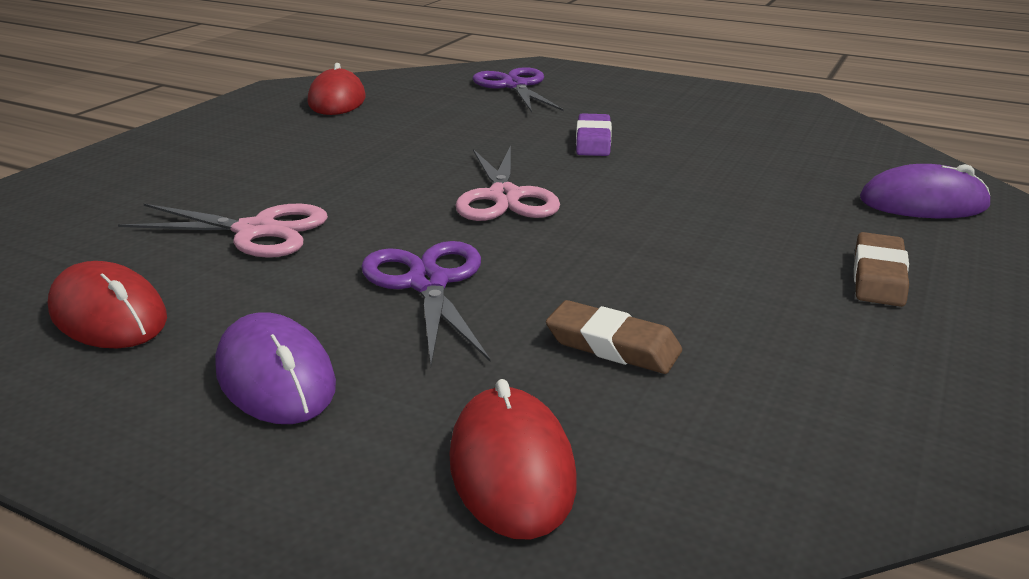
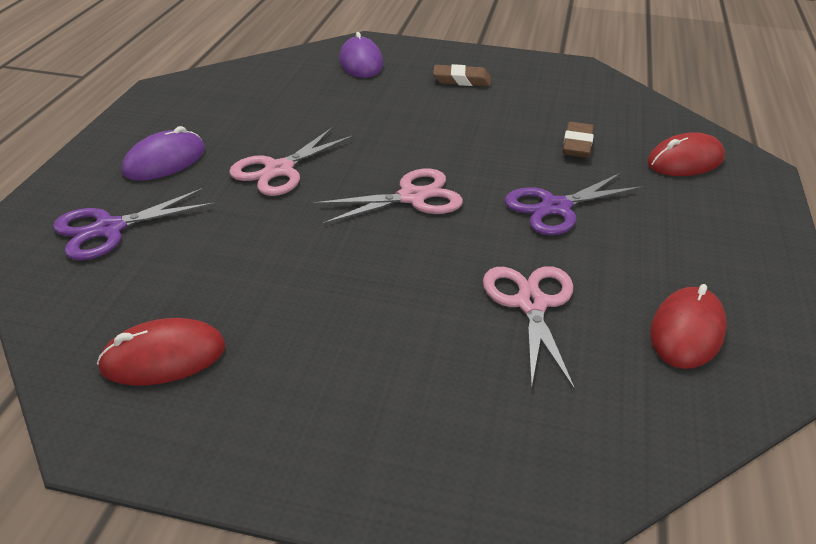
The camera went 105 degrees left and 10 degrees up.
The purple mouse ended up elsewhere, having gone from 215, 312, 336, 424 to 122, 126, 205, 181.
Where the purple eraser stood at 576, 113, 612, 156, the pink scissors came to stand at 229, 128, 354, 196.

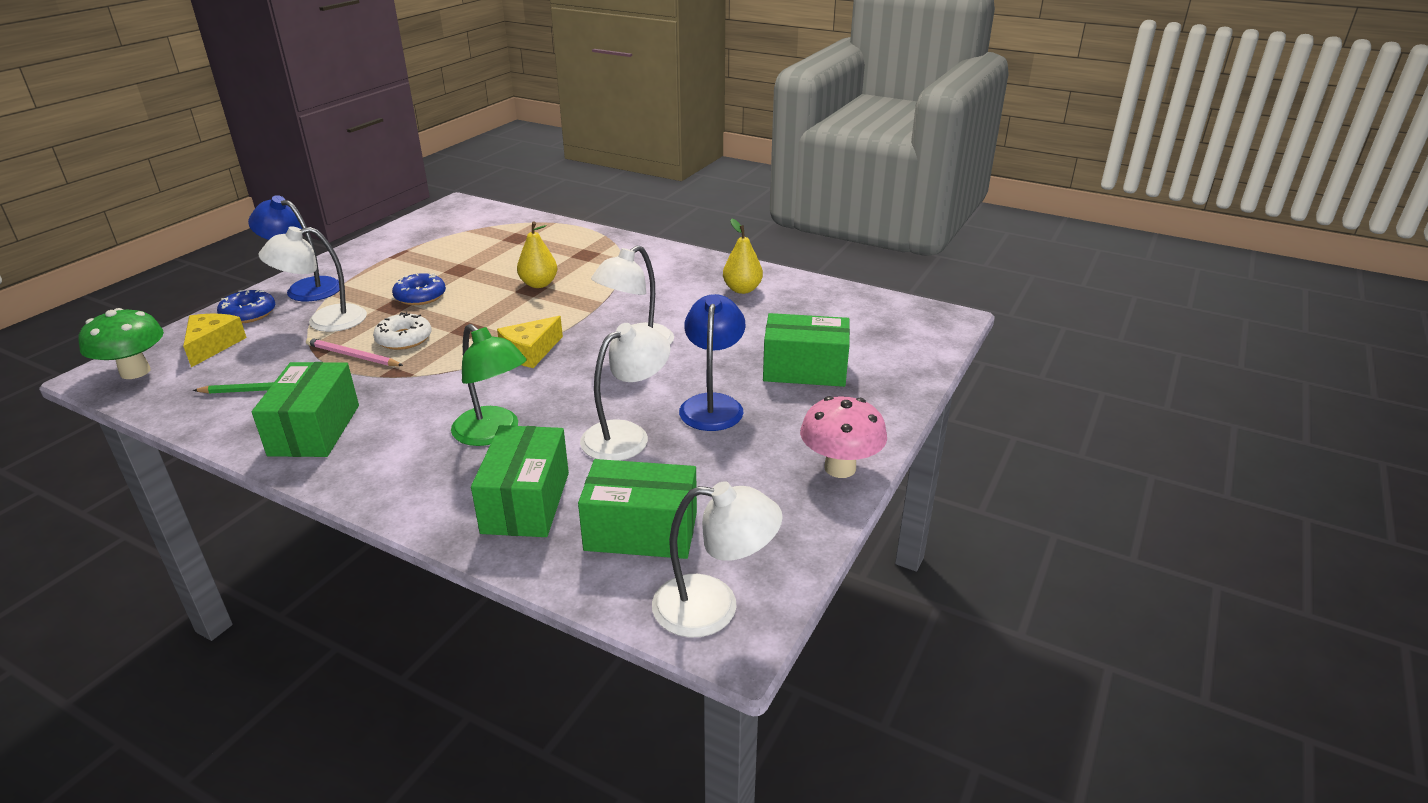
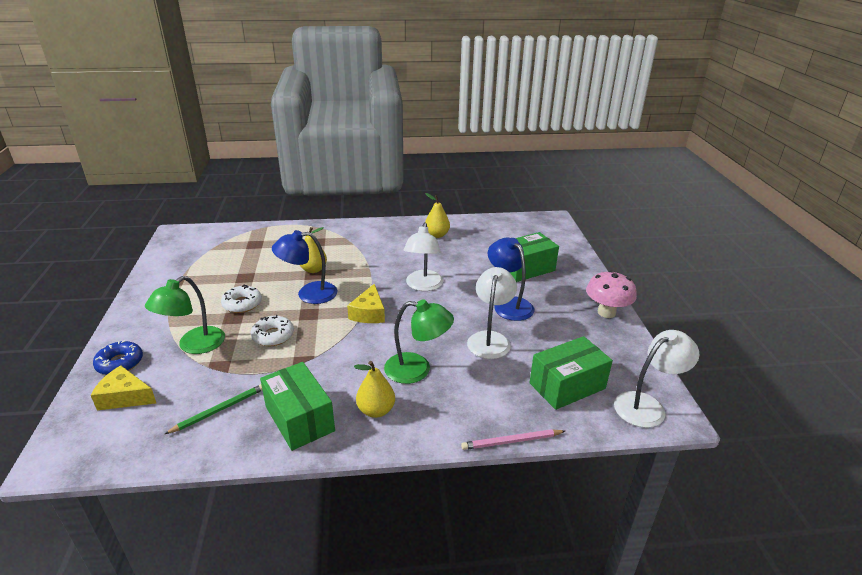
The camera went 35 degrees left and 0 degrees up.
The second view lost the green mushroom at 78, 308, 164, 379.
The second view lost the green box at 471, 425, 569, 537.
The second view gained the yellow pear at 354, 361, 395, 418.
The blue lamp ended up elsewhere, having gone from 248, 195, 340, 301 to 272, 230, 338, 304.
The pink pencil ended up elsewhere, having gone from 306, 338, 403, 366 to 461, 429, 565, 450.
What was the white lamp at 258, 226, 367, 332 turned into the green lamp at 145, 276, 225, 354.
What was the blue donut at 392, 273, 446, 305 turned into the white donut at 221, 284, 262, 313.
The yellow cheese at 183, 314, 247, 367 ended up facing another way, 45 degrees counterclockwise from before.

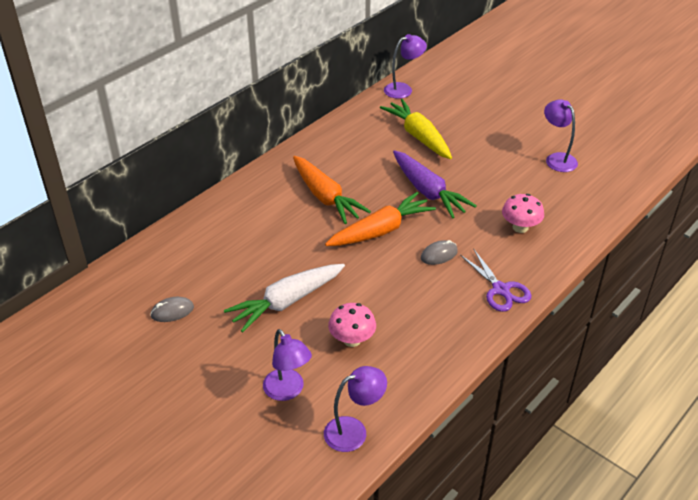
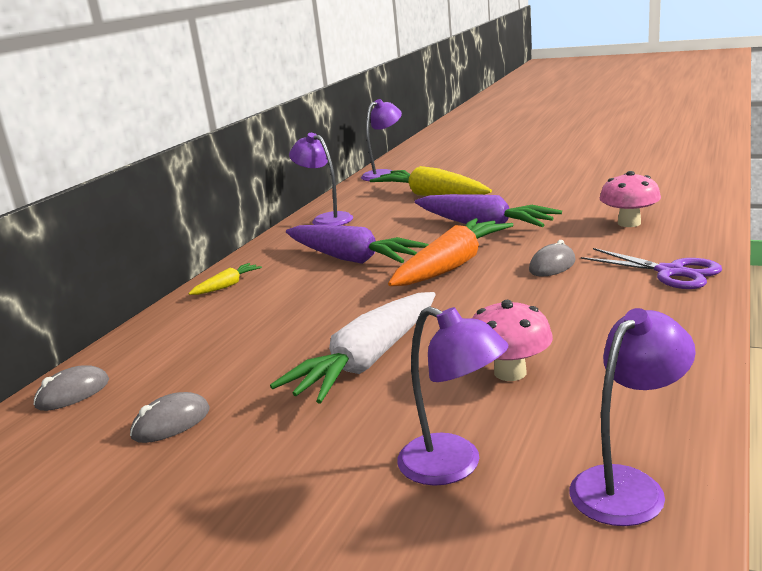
The camera went 15 degrees left and 20 degrees down.
The second view gained the grey mouse at 33, 365, 109, 411.
The second view gained the yellow carrot at 188, 263, 262, 295.
The purple lamp ended up elsewhere, having gone from 544, 99, 578, 172 to 289, 133, 353, 226.
What was the orange carrot at 293, 156, 371, 224 turned into the purple carrot at 286, 225, 428, 264.

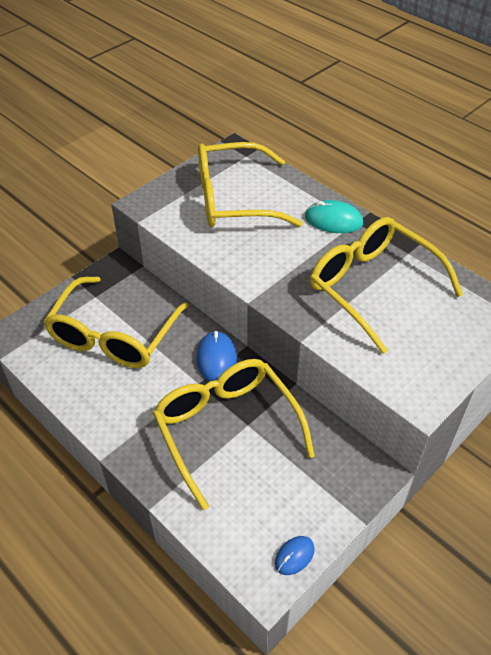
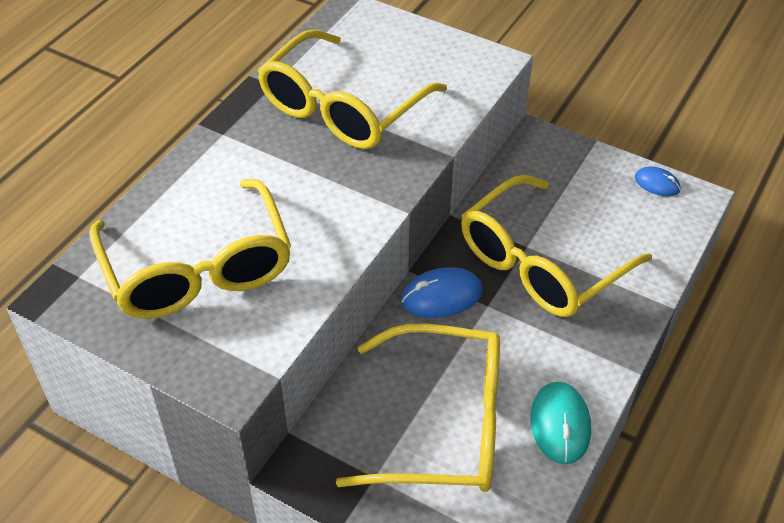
The camera went 105 degrees left and 0 degrees up.
The turquoise mouse ended up elsewhere, having gone from 305, 200, 363, 233 to 530, 382, 591, 464.

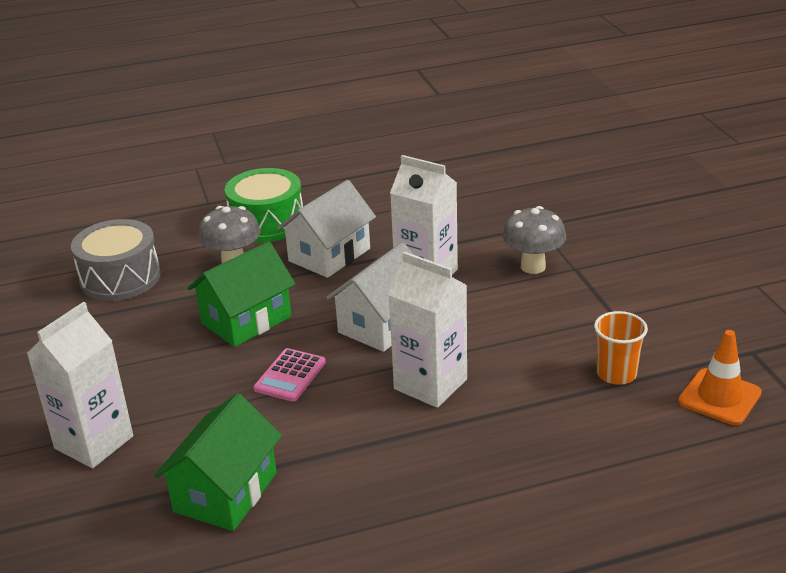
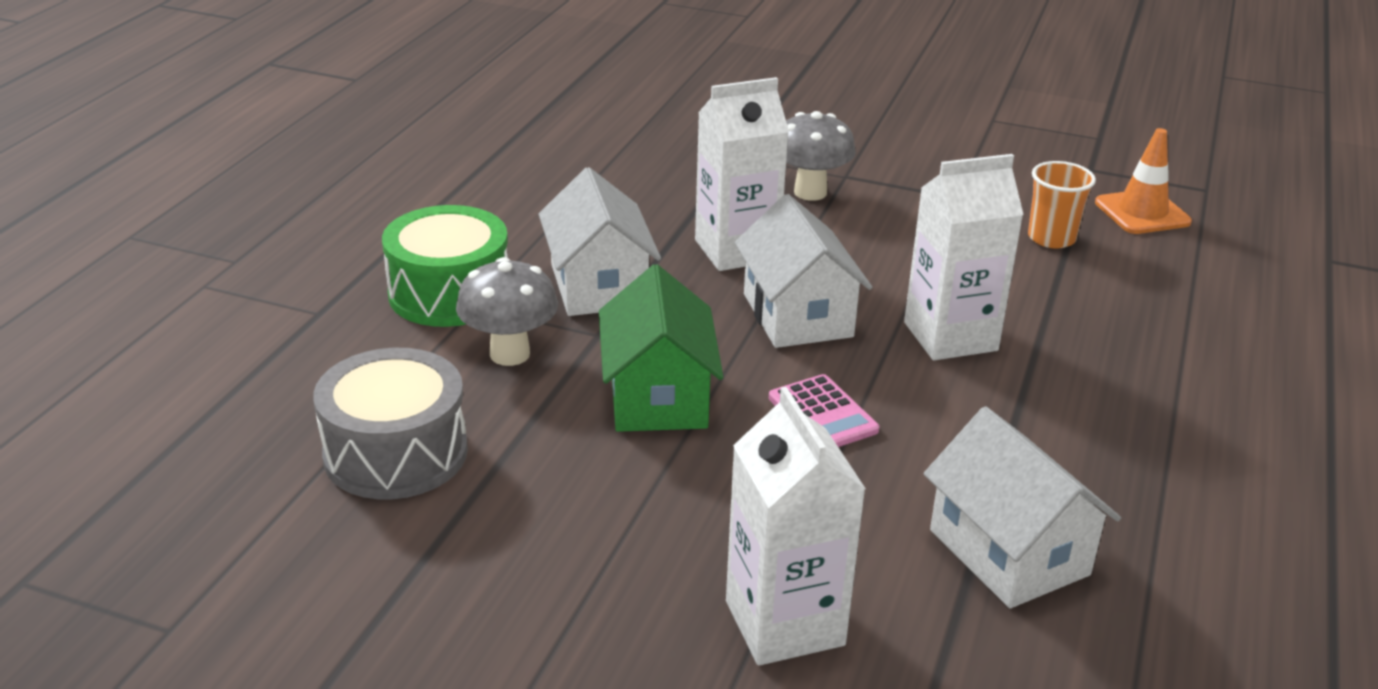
The camera went 55 degrees left and 0 degrees up.
What was the green house at 154, 393, 282, 531 turned into the white house at 923, 406, 1121, 608.

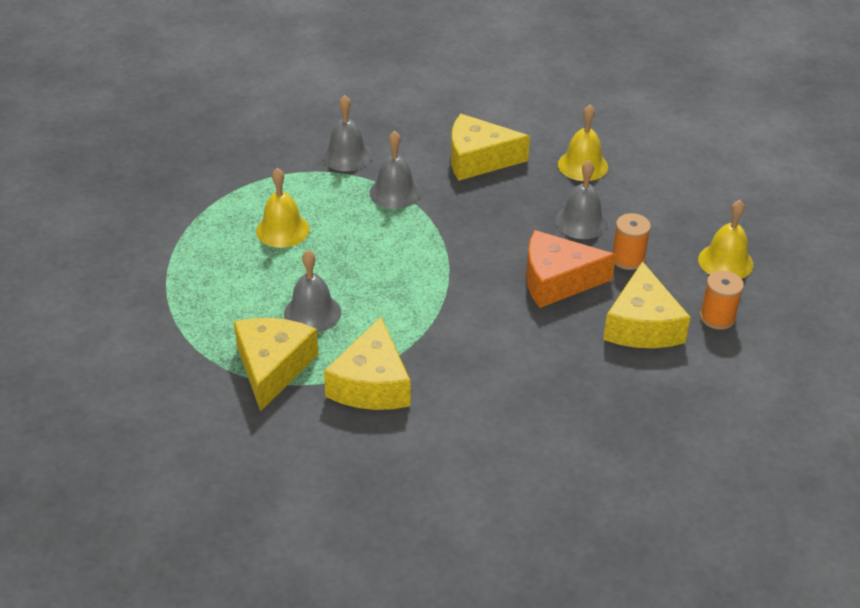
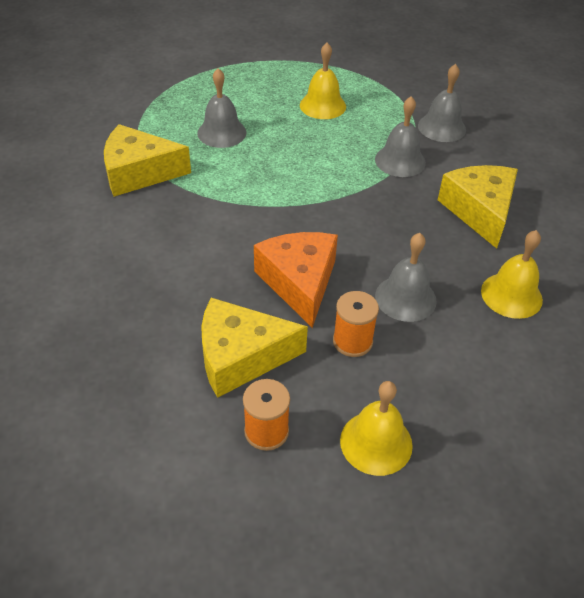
The camera went 80 degrees right and 5 degrees up.
The second view lost the yellow cheese at 234, 318, 319, 412.

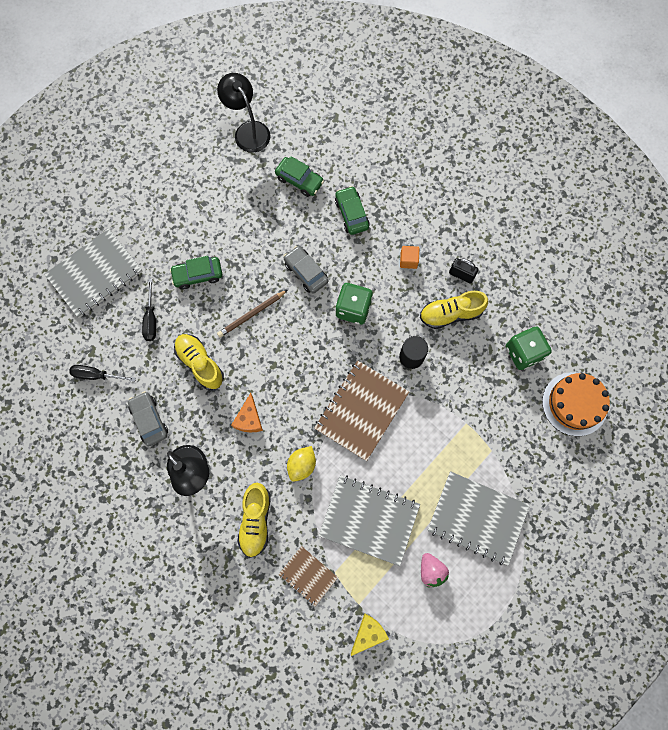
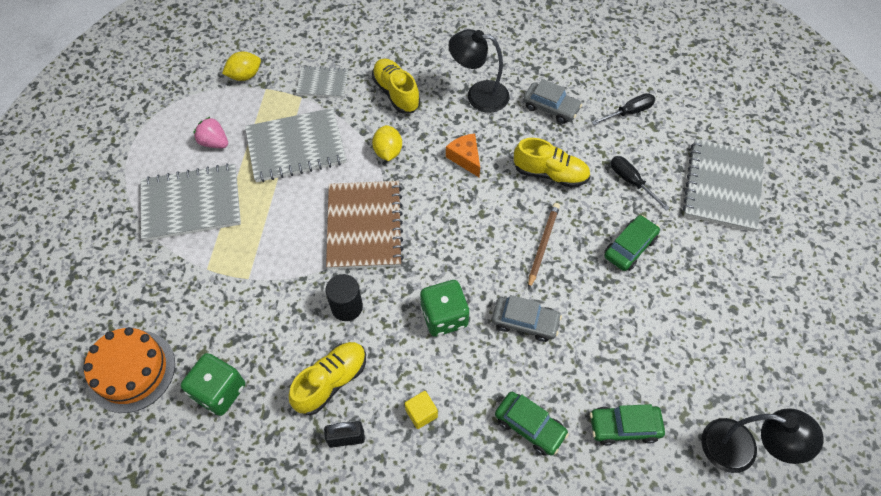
The camera went 145 degrees right and 15 degrees down.
Where the yellow cheese stood at 351, 613, 389, 656, the yellow lemon came to stand at 222, 52, 261, 81.
What was the brown notebook at 278, 546, 338, 607 turned into the grey notebook at 296, 66, 348, 98.
What was the orange cube at 400, 246, 419, 269 turned into the yellow cube at 405, 391, 438, 429.

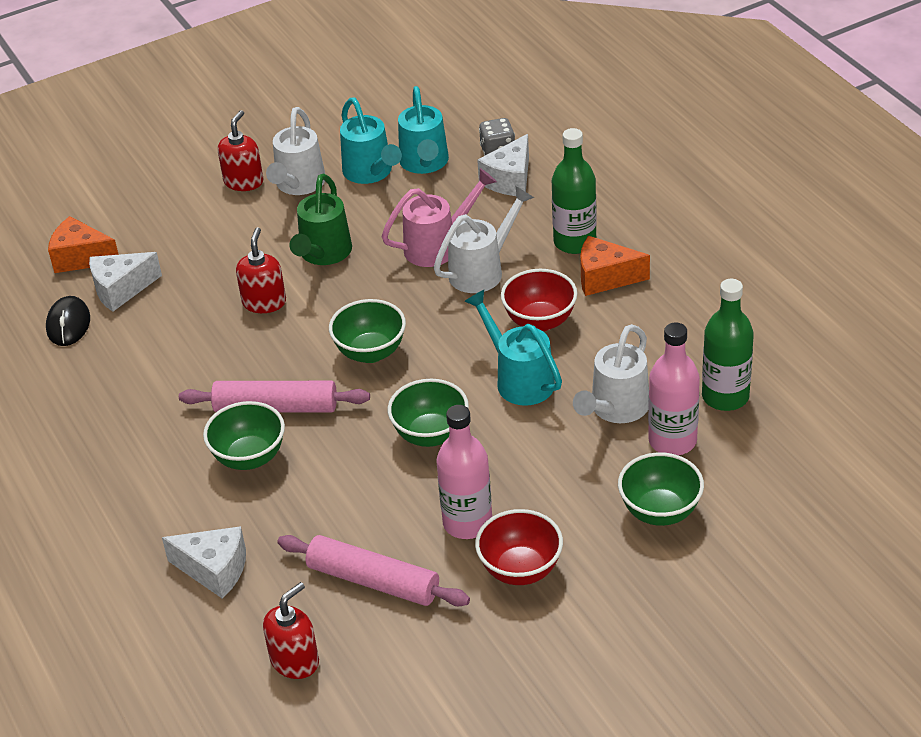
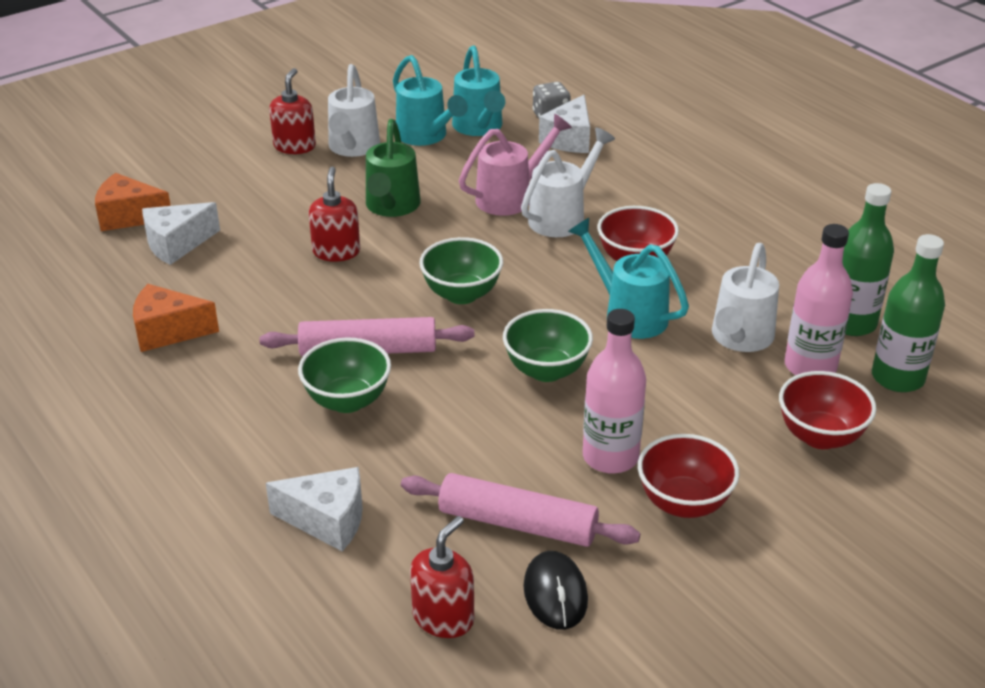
The camera went 10 degrees left and 5 degrees down.
The black mouse ended up elsewhere, having gone from 46, 296, 90, 346 to 524, 551, 588, 630.
The green bottle ended up elsewhere, having gone from 552, 128, 597, 254 to 872, 234, 945, 392.
The orange cheese ended up elsewhere, having gone from 580, 236, 650, 296 to 133, 284, 219, 352.
What was the green bowl at 618, 452, 704, 526 turned into the red bowl at 779, 371, 876, 449.

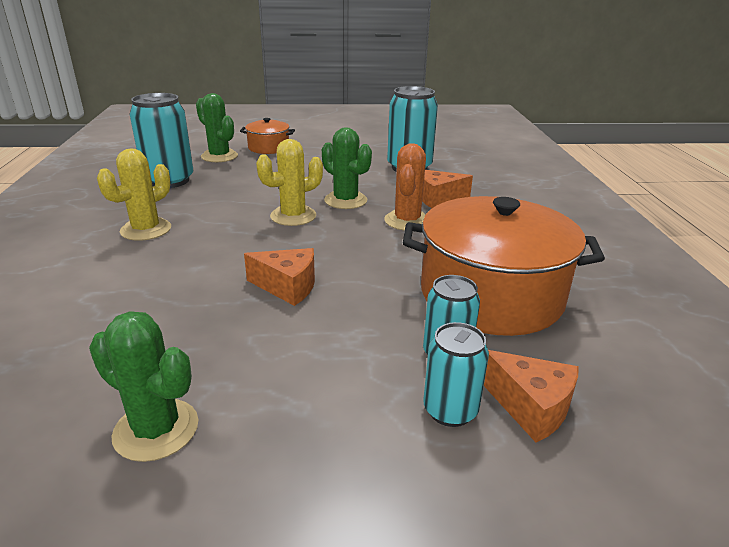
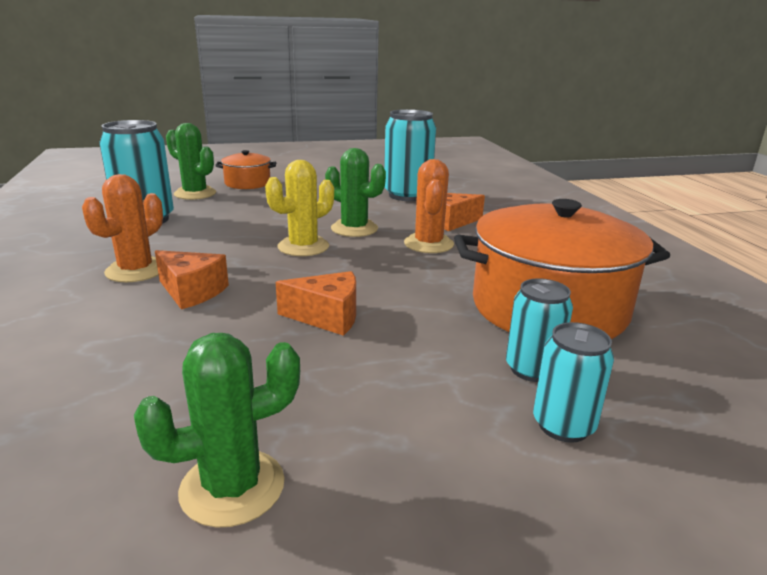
The camera went 10 degrees left and 5 degrees down.
The orange cheese ended up elsewhere, having gone from 484, 350, 579, 443 to 155, 250, 229, 309.
What was the yellow cactus at 97, 148, 171, 241 turned into the orange cactus at 82, 174, 163, 282.
The green cactus at 89, 311, 198, 462 ended up facing another way, 45 degrees counterclockwise from before.

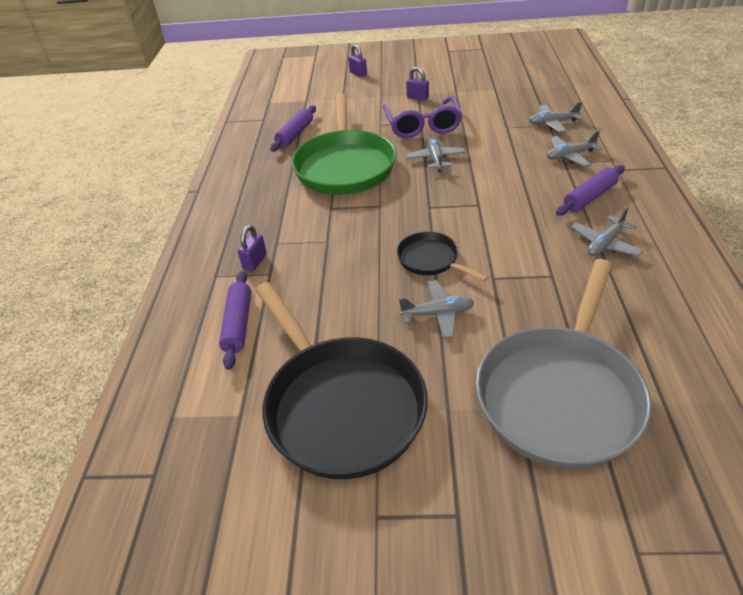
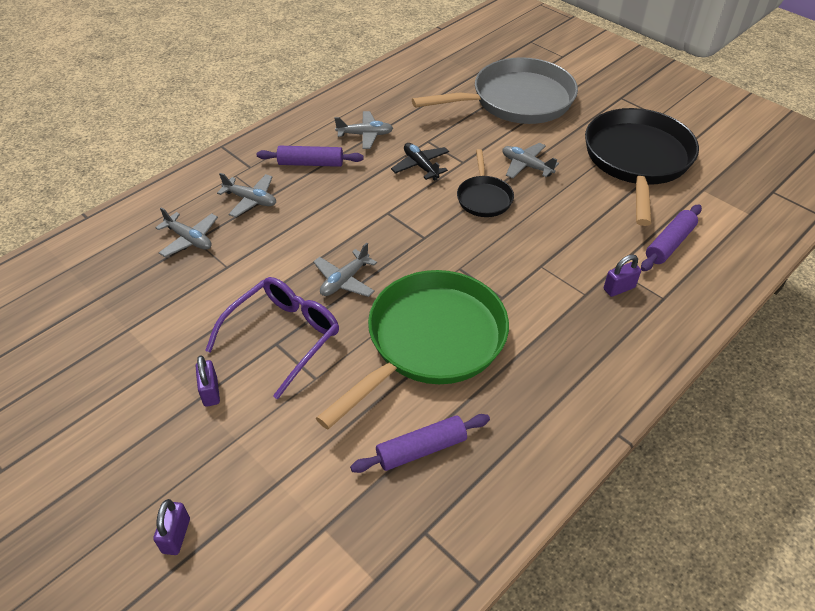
The camera went 140 degrees left and 5 degrees up.
The second view gained the black plane at 391, 143, 449, 181.

